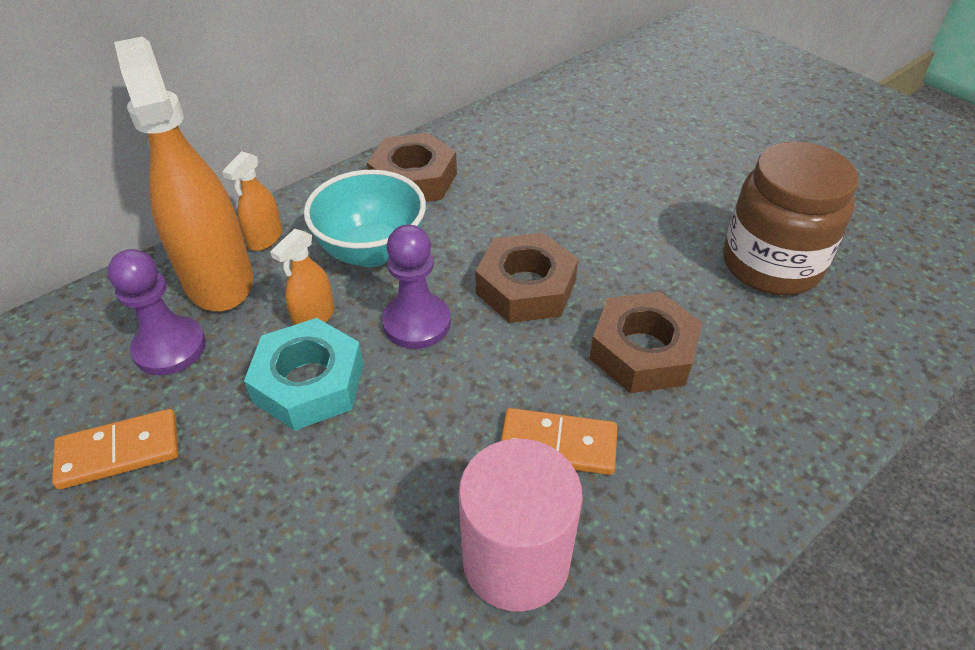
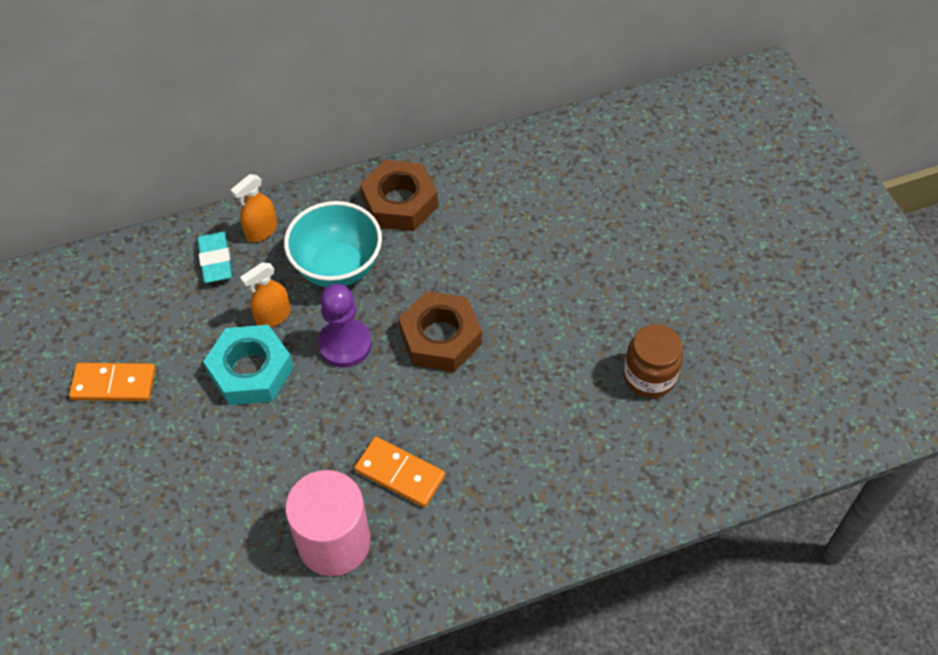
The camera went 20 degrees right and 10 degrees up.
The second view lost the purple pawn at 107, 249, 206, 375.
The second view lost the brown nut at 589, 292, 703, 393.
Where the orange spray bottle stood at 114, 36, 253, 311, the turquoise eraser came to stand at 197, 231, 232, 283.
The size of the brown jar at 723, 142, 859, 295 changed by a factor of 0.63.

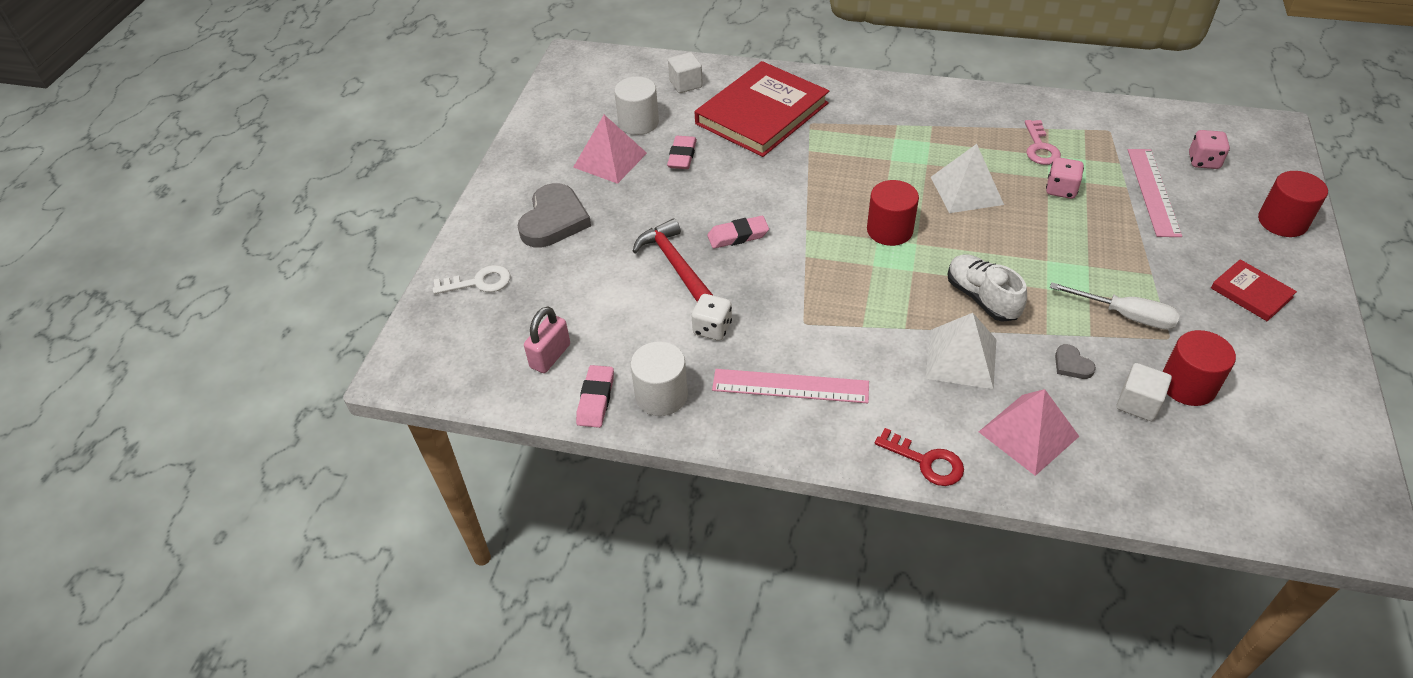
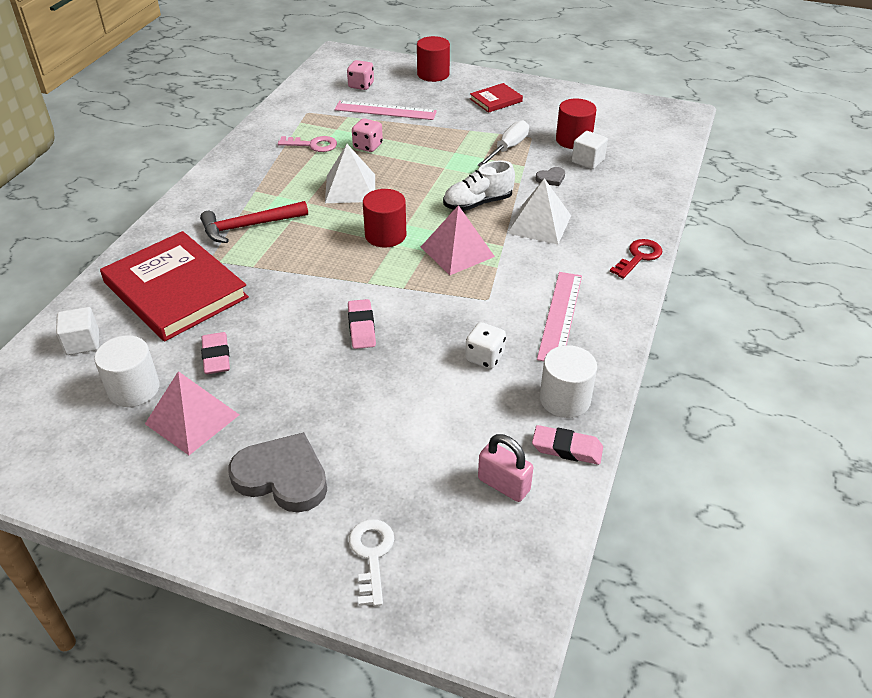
The camera went 85 degrees left and 5 degrees down.
The red hammer ended up elsewhere, having gone from 633, 218, 714, 302 to 200, 201, 308, 243.
The pink pyramid ended up elsewhere, having gone from 979, 389, 1079, 476 to 421, 205, 495, 275.
The pink eraser at 667, 136, 697, 169 ended up facing another way, 60 degrees clockwise from before.

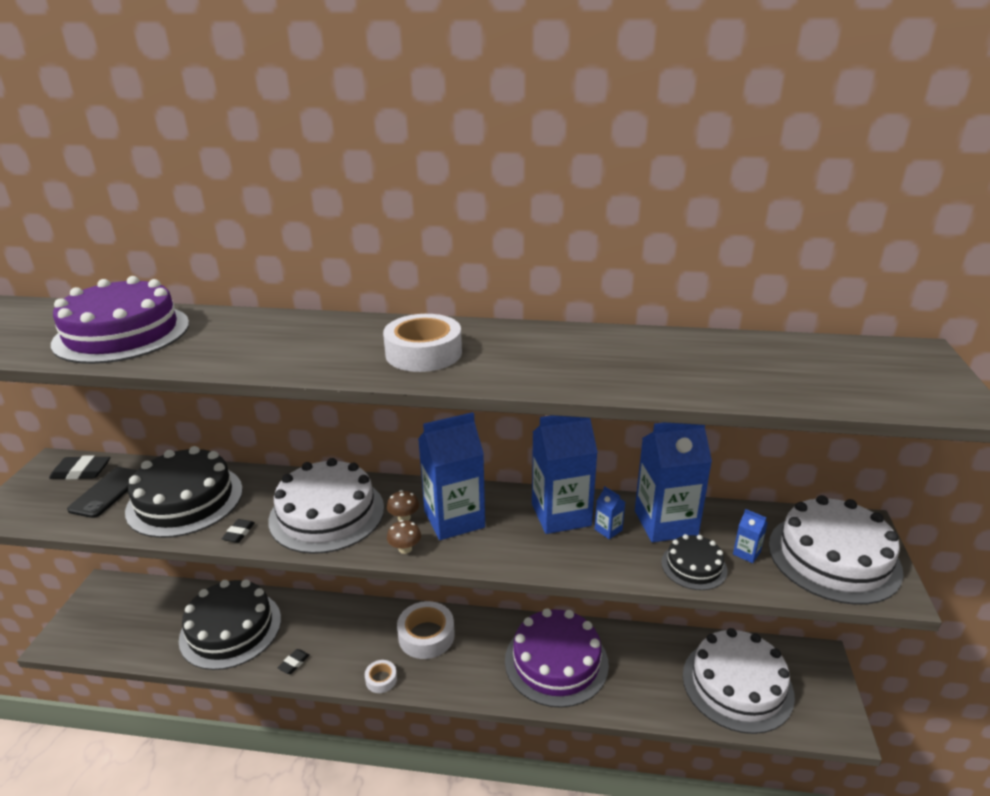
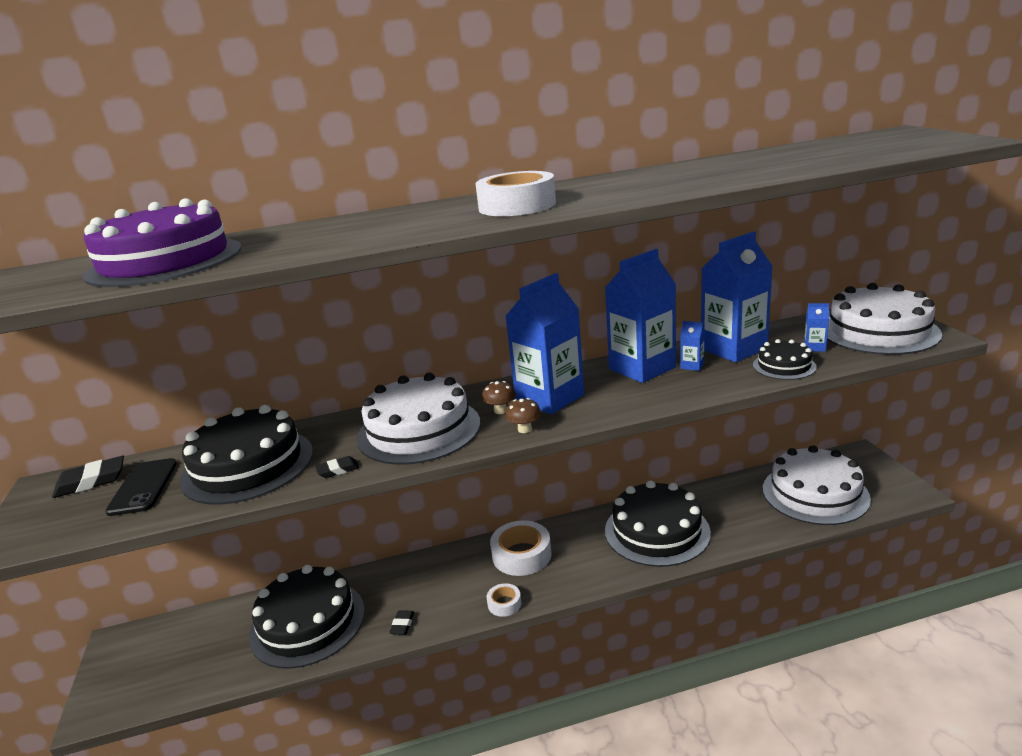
The camera went 20 degrees left and 5 degrees down.
What was the purple cake at 505, 608, 609, 708 turned into the black cake at 605, 480, 711, 567.
The black eraser at 221, 519, 255, 543 ended up facing another way, 75 degrees clockwise from before.

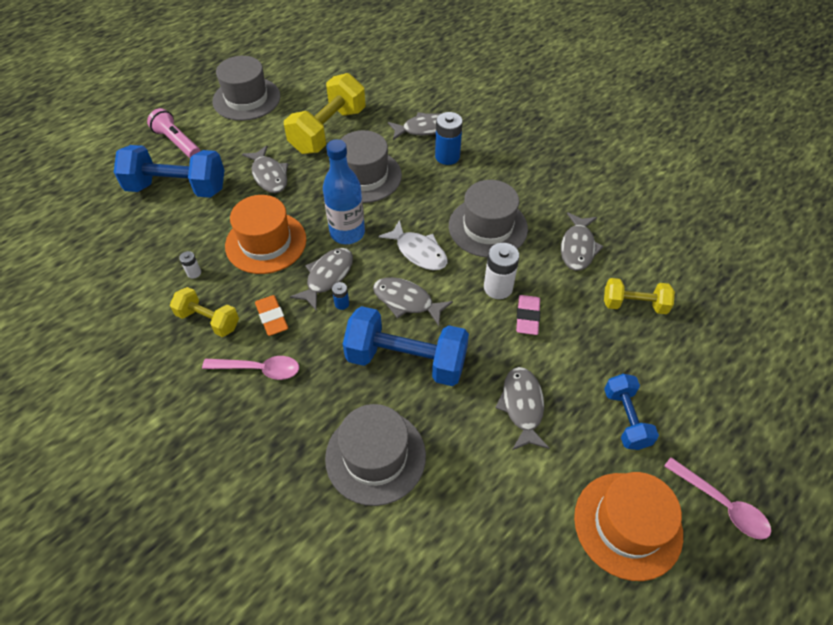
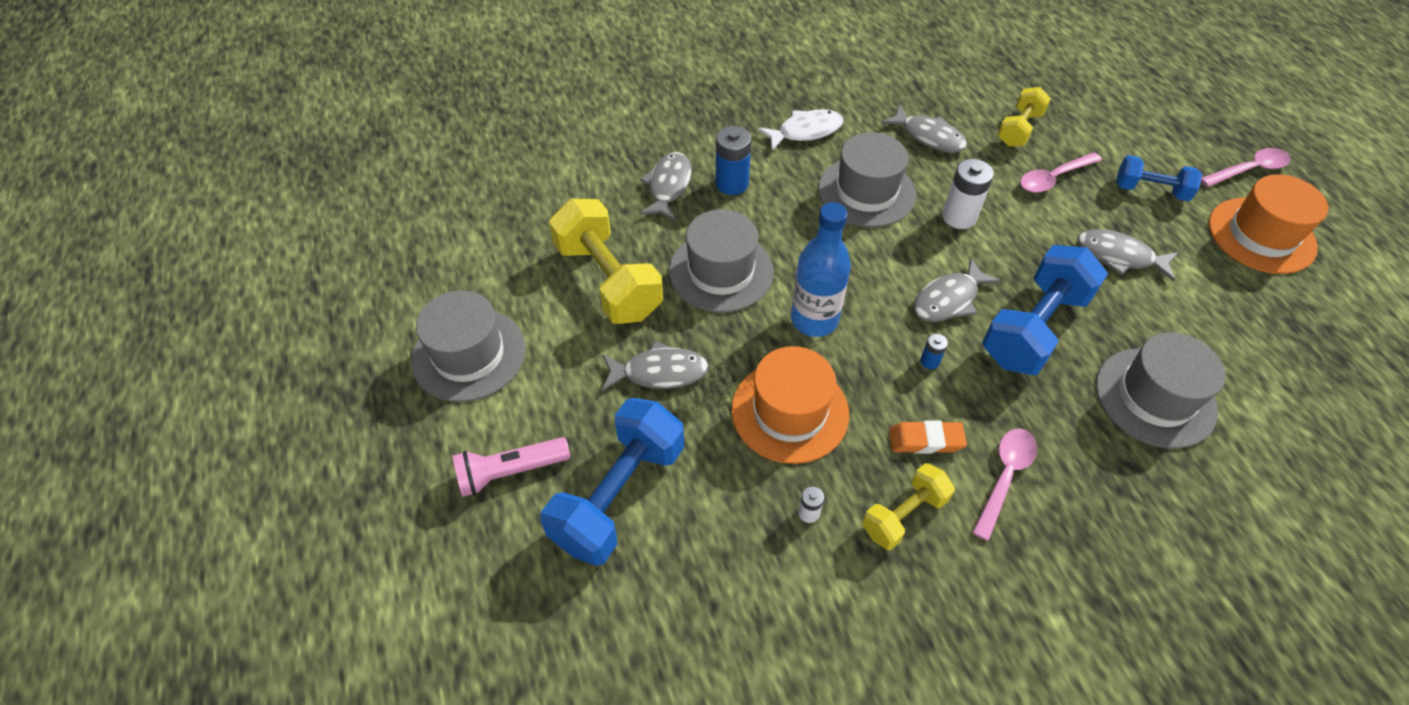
The camera went 65 degrees left and 0 degrees up.
The second view lost the grey fish at 290, 248, 353, 310.
The second view lost the pink eraser at 516, 295, 540, 335.
The second view gained the pink spoon at 1020, 152, 1102, 193.
The white fish ended up elsewhere, having gone from 379, 220, 447, 270 to 758, 109, 844, 151.

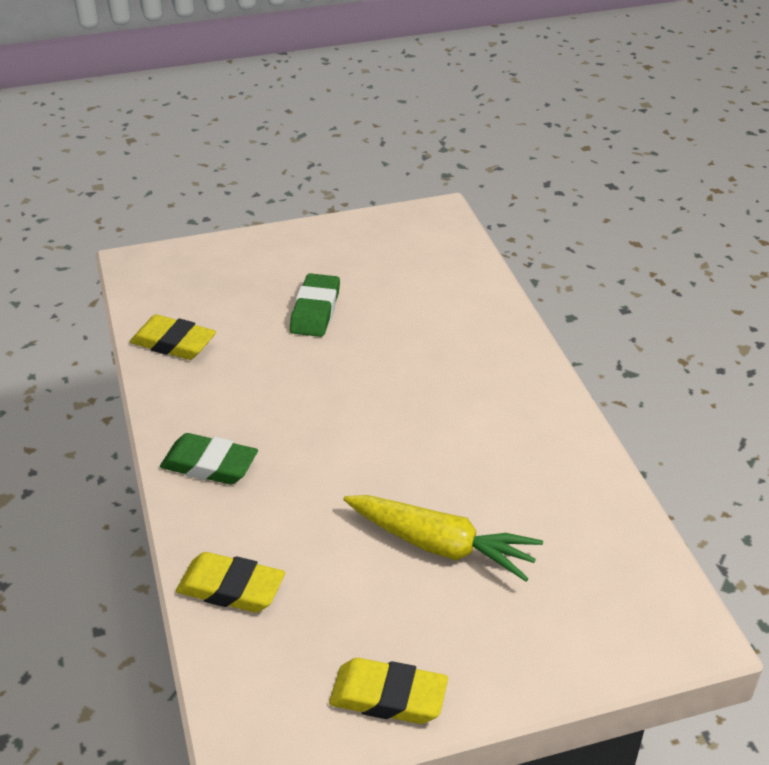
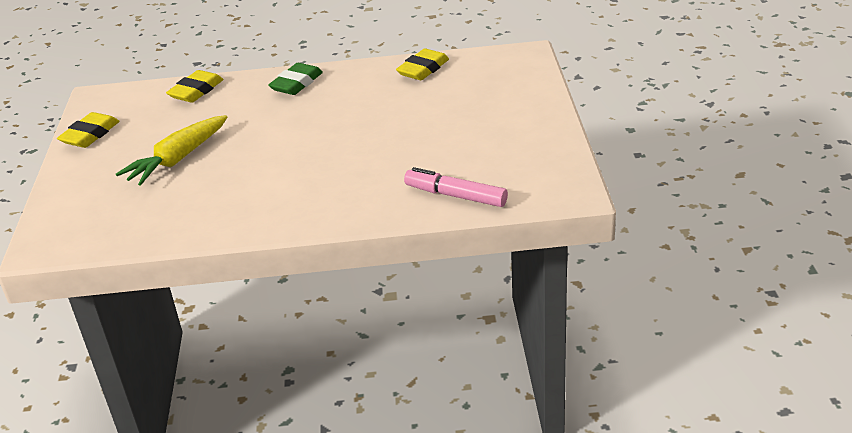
The camera went 105 degrees right and 5 degrees down.
The second view lost the green eraser at 290, 273, 340, 337.
The second view gained the pink marker at 404, 167, 508, 207.

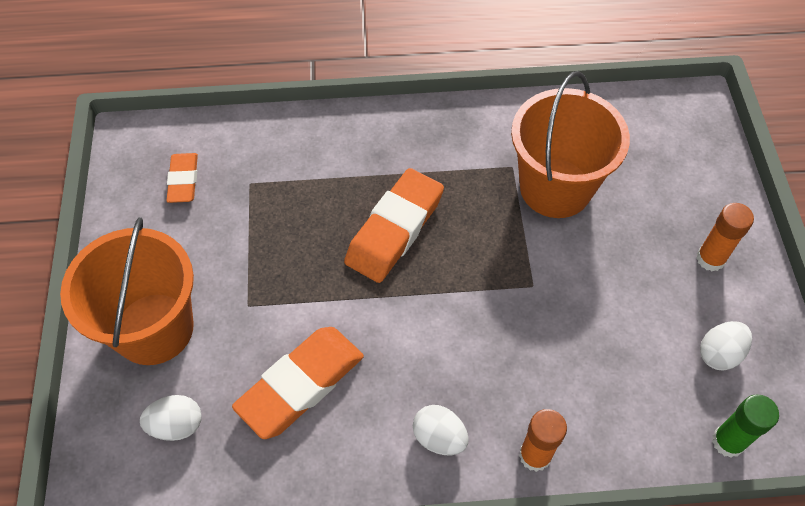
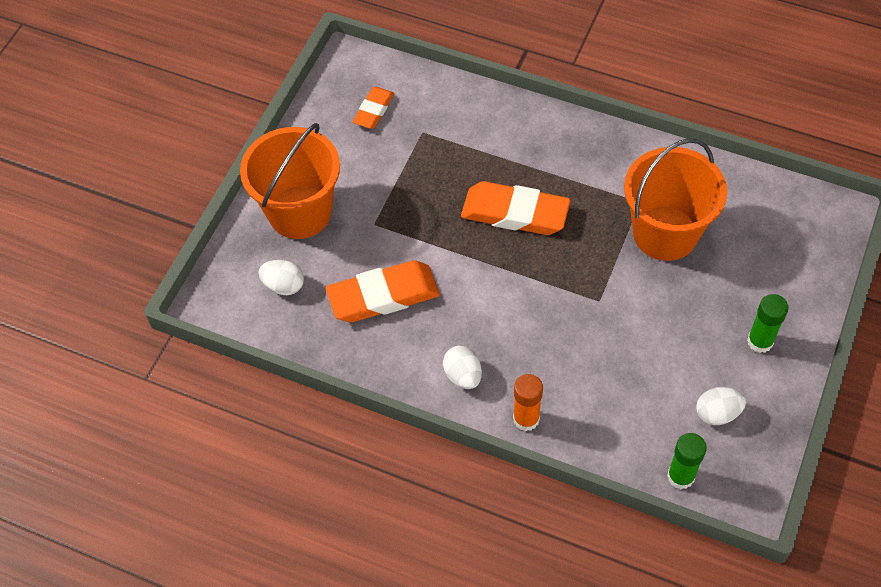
The camera went 30 degrees right and 0 degrees up.
What was the orange glue stick at 696, 203, 754, 272 turned into the green glue stick at 747, 294, 788, 353.
The orange eraser at 344, 168, 444, 283 ended up facing another way, 45 degrees clockwise from before.

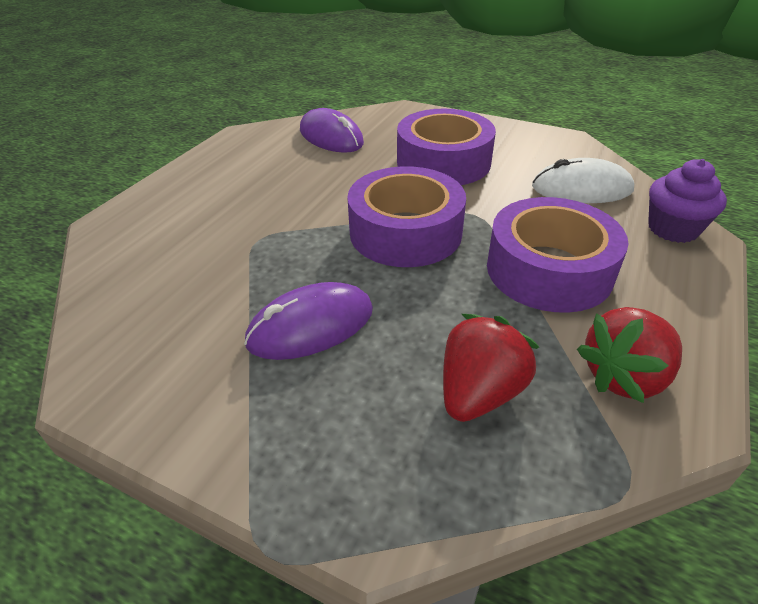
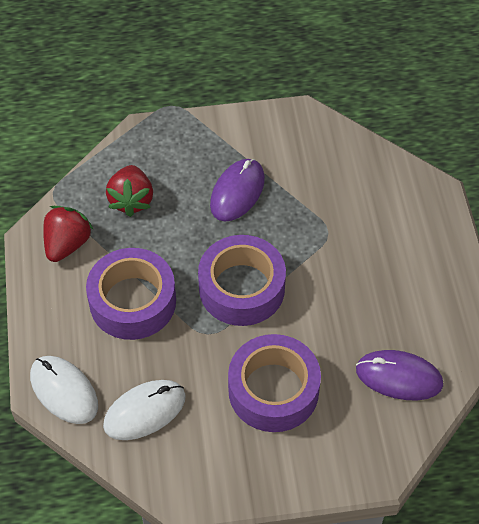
The camera went 145 degrees right and 15 degrees up.
Where the purple cupcake stood at 648, 159, 727, 243, the white mouse came to stand at 30, 356, 98, 424.

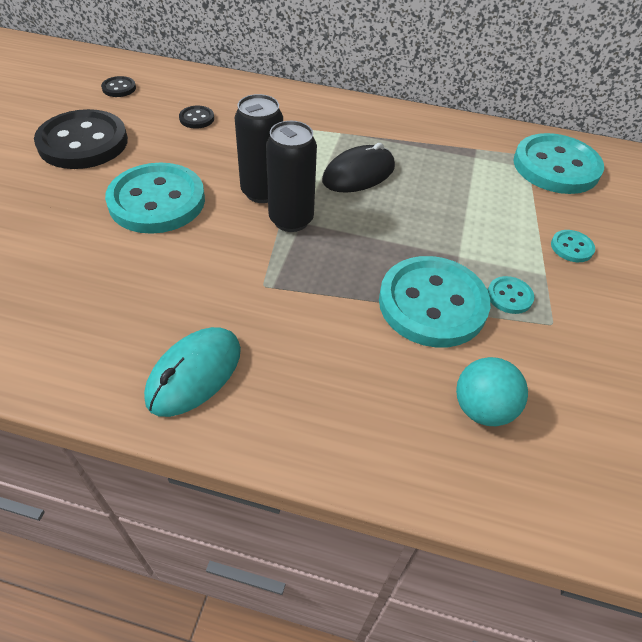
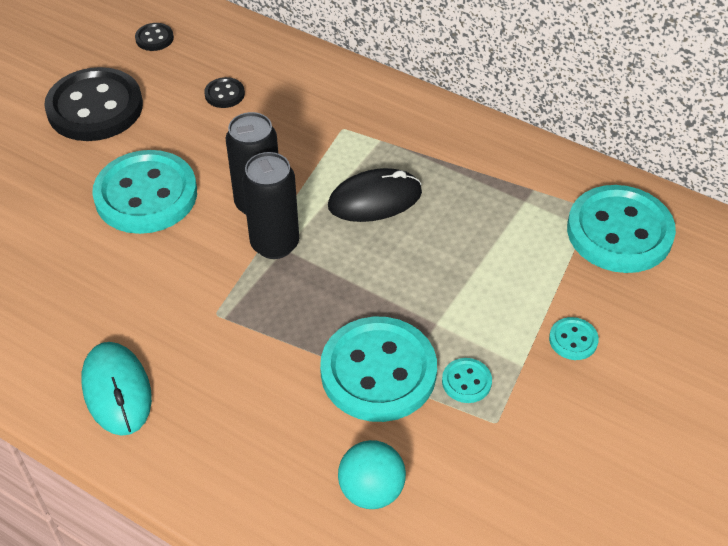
The camera went 20 degrees right and 0 degrees up.
The turquoise mouse at 144, 327, 241, 417 ended up facing another way, 75 degrees counterclockwise from before.

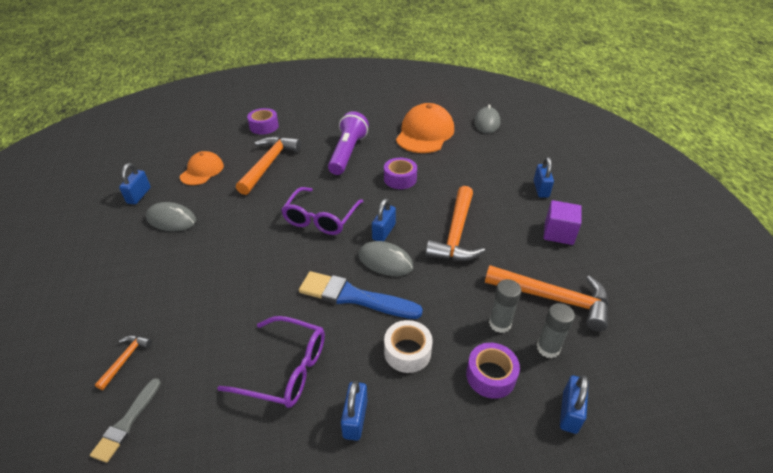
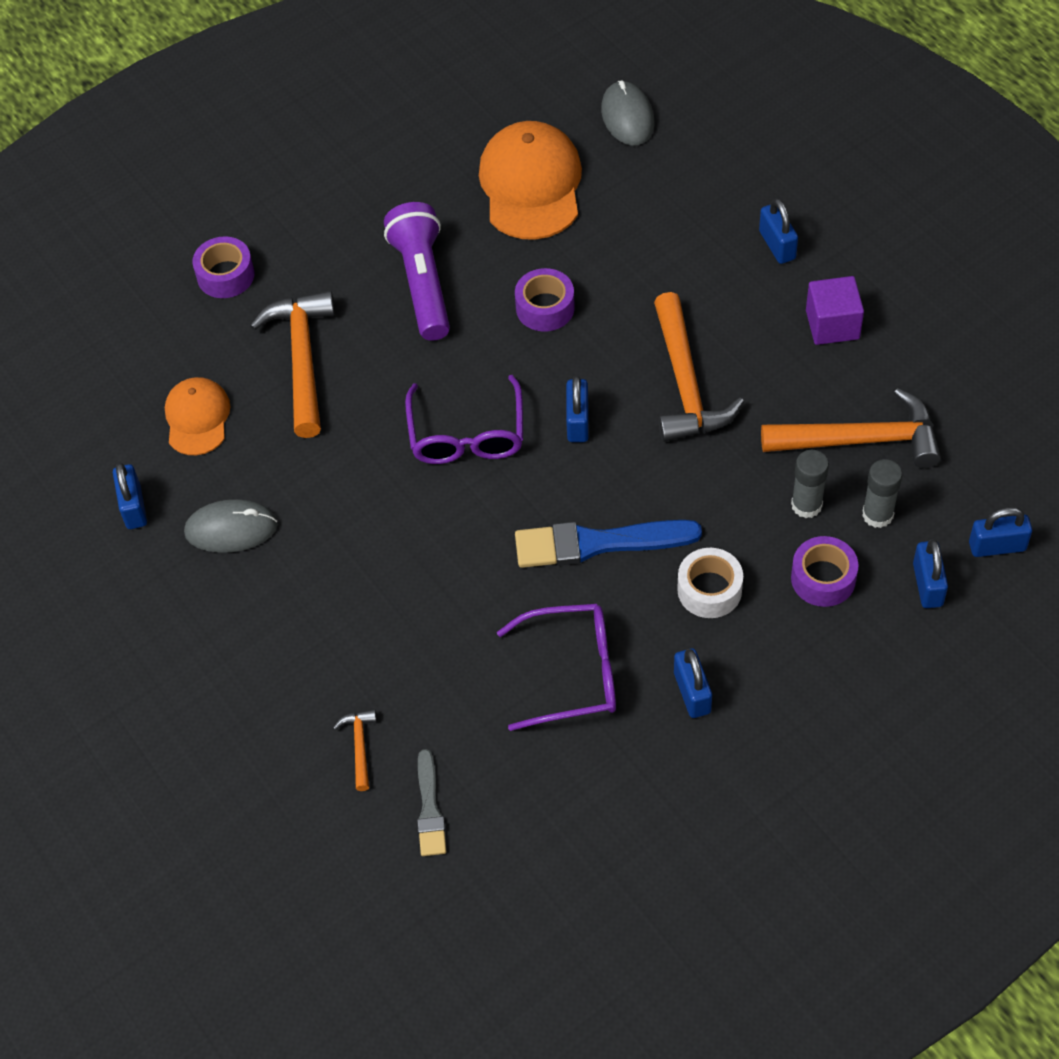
The camera went 20 degrees left and 15 degrees up.
The second view lost the grey mouse at 358, 241, 413, 276.
The second view gained the blue padlock at 969, 507, 1032, 557.

